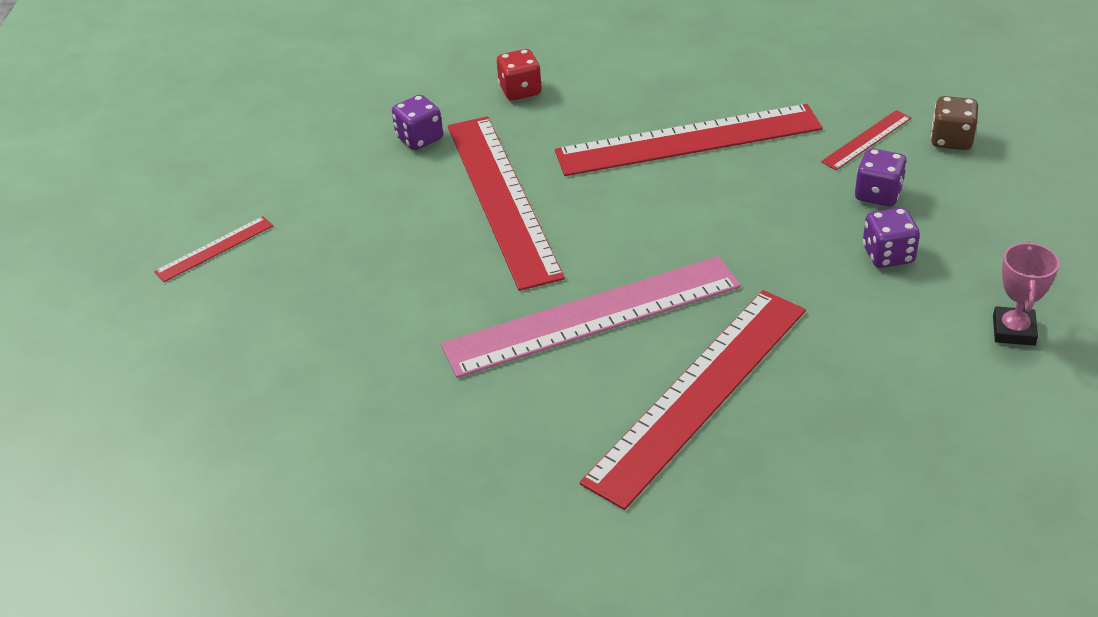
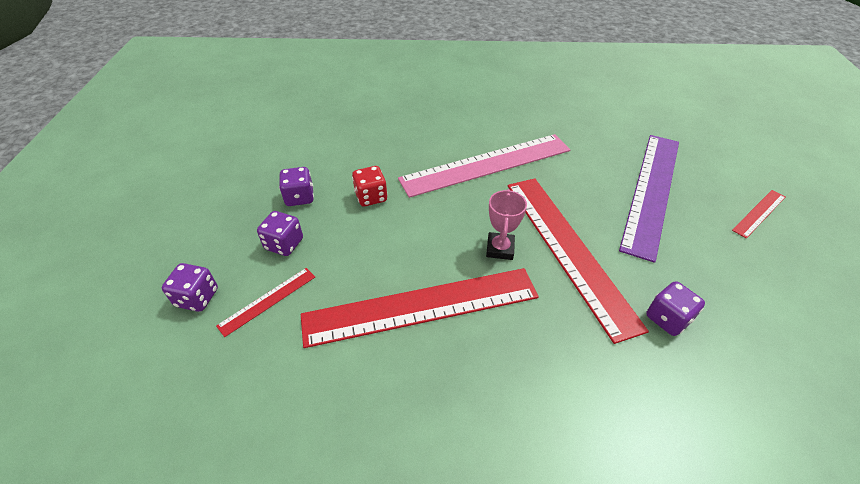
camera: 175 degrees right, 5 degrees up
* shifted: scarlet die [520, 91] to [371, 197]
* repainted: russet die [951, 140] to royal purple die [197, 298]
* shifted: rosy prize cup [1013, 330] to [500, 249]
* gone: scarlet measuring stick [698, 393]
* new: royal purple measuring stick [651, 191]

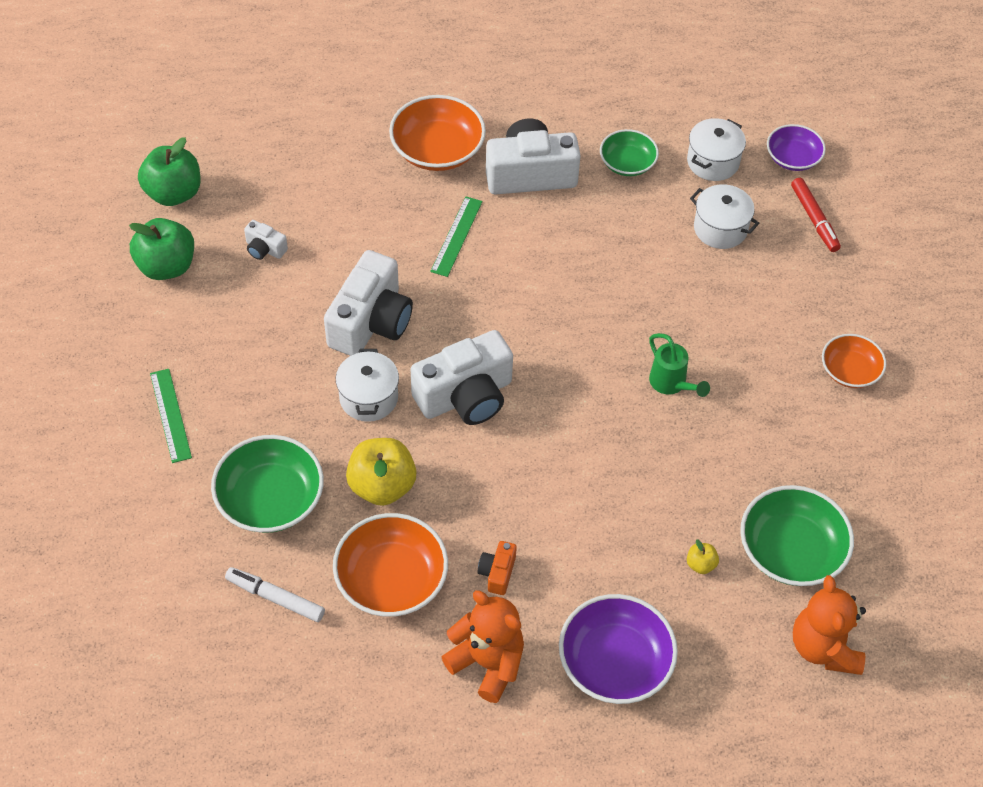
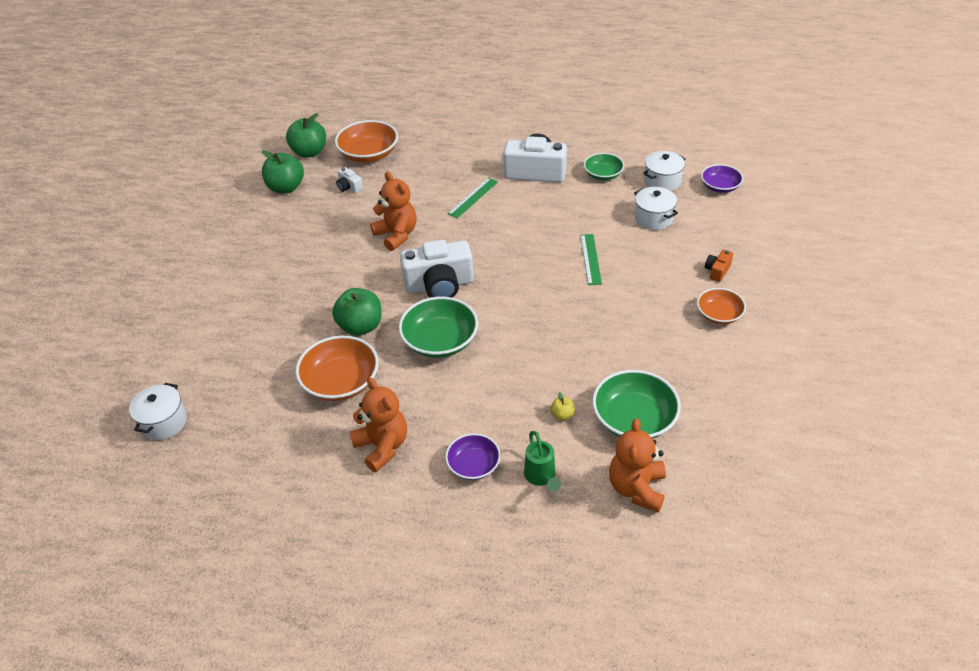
camera: 20 degrees right, 10 degrees down
* shifted: orange-coloured serving bowl [437, 150] to [369, 154]
* gone: scarlet marker pen [814, 219]
* swapped: white photo camera [371, 322] to orange-coloured teddy bear [396, 235]
* shifted: emerald sprinkling can [671, 384] to [541, 477]
* shifted: white pot [368, 398] to [163, 422]
* shifted: emerald measuring stick [170, 415] to [590, 259]
* shifted: emerald serving bowl [270, 499] to [440, 341]
* repainted: bright yellow apple [382, 486] to emerald apple [360, 326]
* shifted: orange-coloured photo camera [497, 573] to [717, 271]
* gone: white marker pen [275, 598]
* scaled: royal purple serving bowl [615, 662] = [473, 465] x0.61

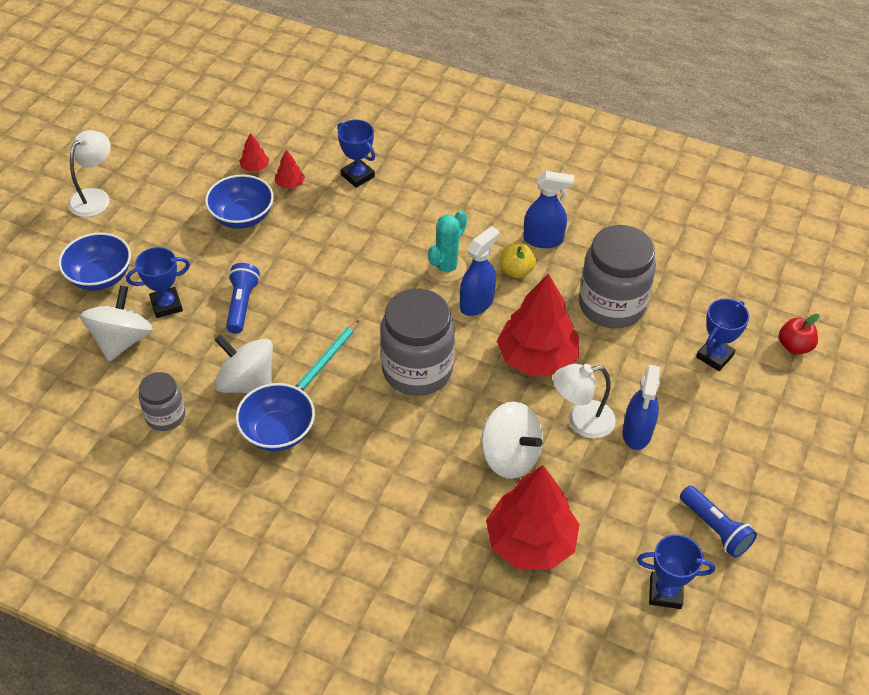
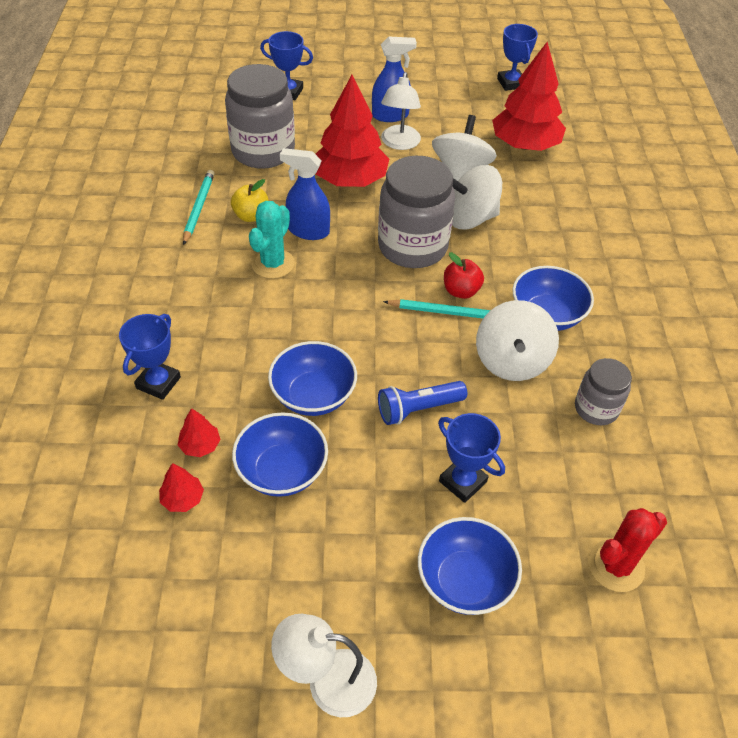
camera: 115 degrees left, 0 degrees up
* swapped: blue sprayer [543, 239] to aqua lead pencil [199, 208]
* rotated: aqua saguaro cactus [446, 268] = [273, 264] 75 degrees counterclockwise
* shifted: white toy top [122, 340] to [470, 218]
* shifted: scarlet apple [794, 346] to [461, 291]
* rotated: white lamp [581, 421] = [399, 143] 45 degrees clockwise
* gone: blue pocket torch [715, 528]
* new: blue serving bowl [313, 395]
* new: scarlet saguaro cactus [616, 566]

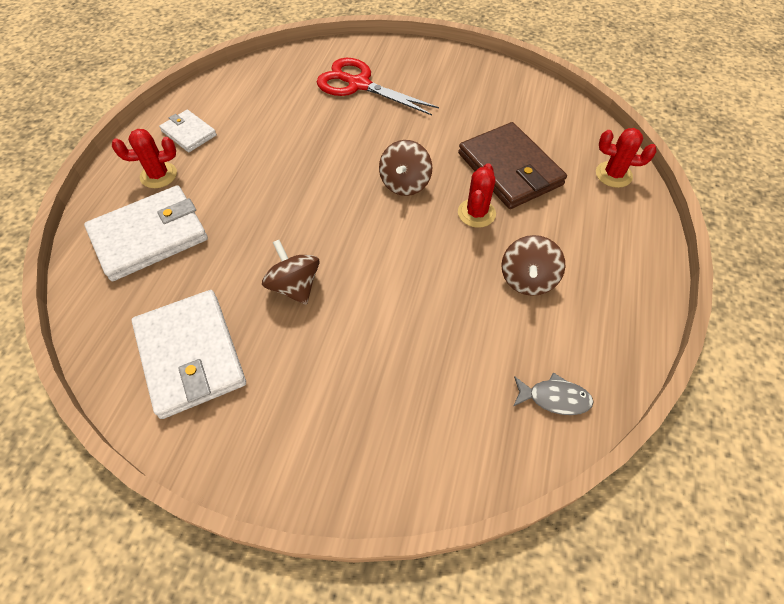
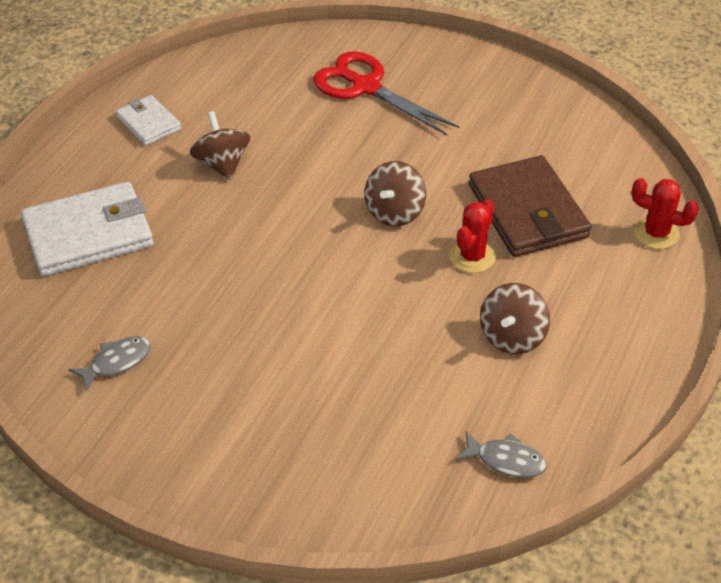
camera: 10 degrees right, 10 degrees down
* gone: scarlet saguaro cactus [158, 175]
* shifted: russet toy top [294, 286] to [222, 164]
* swapped: white wallet [190, 355] to grey fish [116, 362]

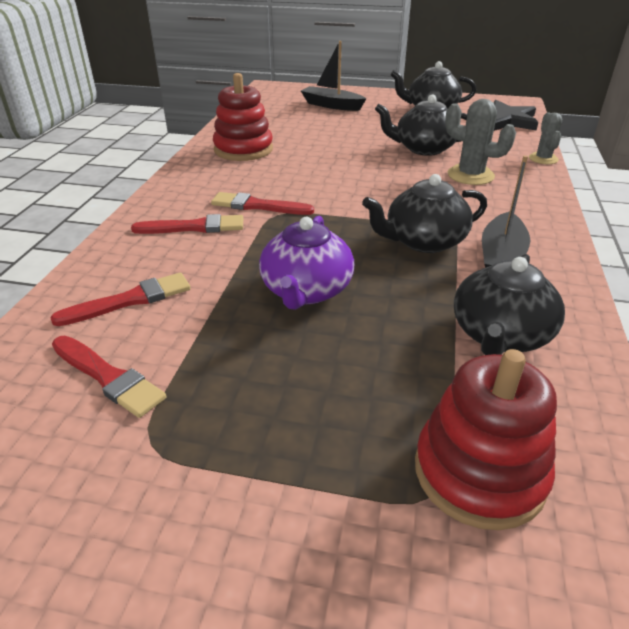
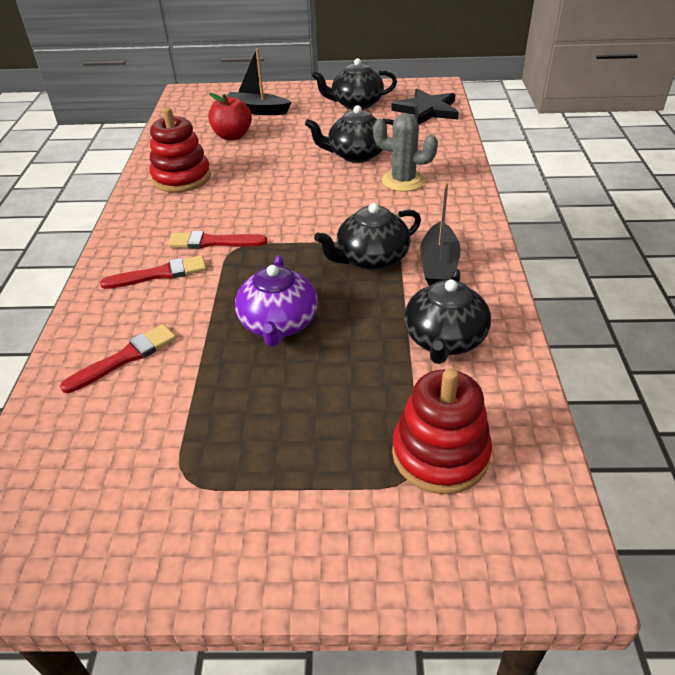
camera: 10 degrees left, 5 degrees up
* gone: grey saguaro cactus [543, 159]
* gone: scarlet paint brush [108, 377]
* new: scarlet apple [232, 136]

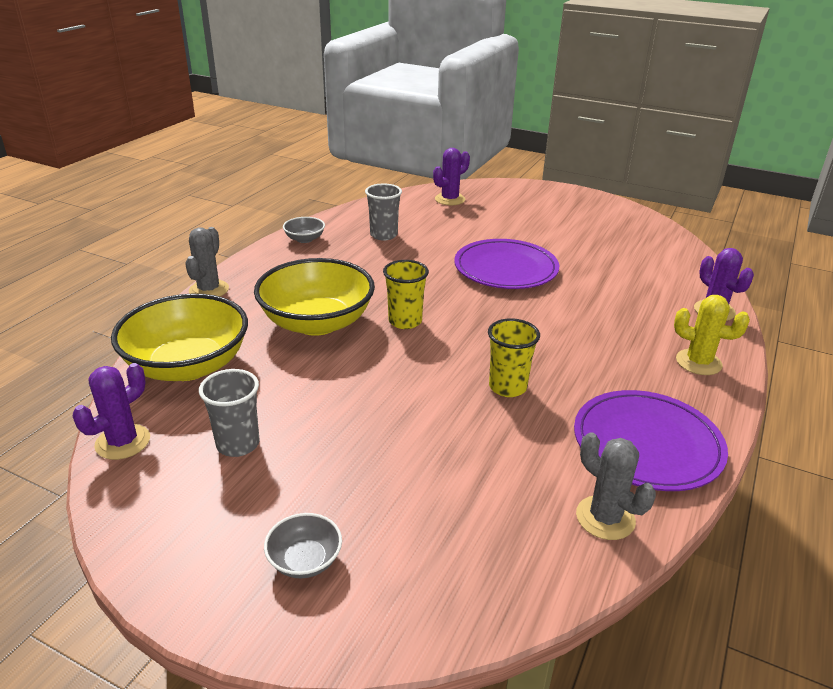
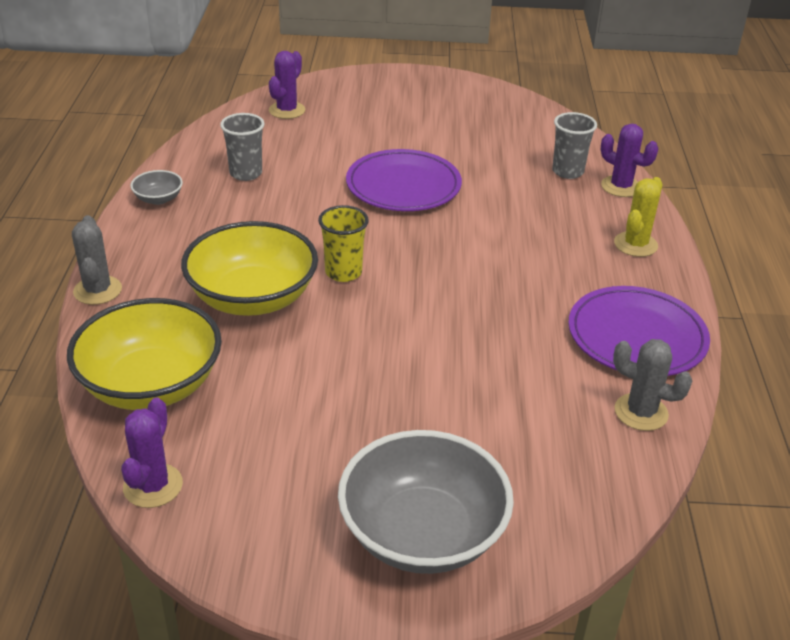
camera: 25 degrees left, 5 degrees up
* rotated: bright yellow saguaro cactus [698, 362] = [635, 244] 60 degrees counterclockwise
* gone: bright yellow beaker [507, 387]
* shifted: grey beaker [238, 444] to [568, 171]
* scaled: grey serving bowl [305, 560] = [422, 533] x2.30

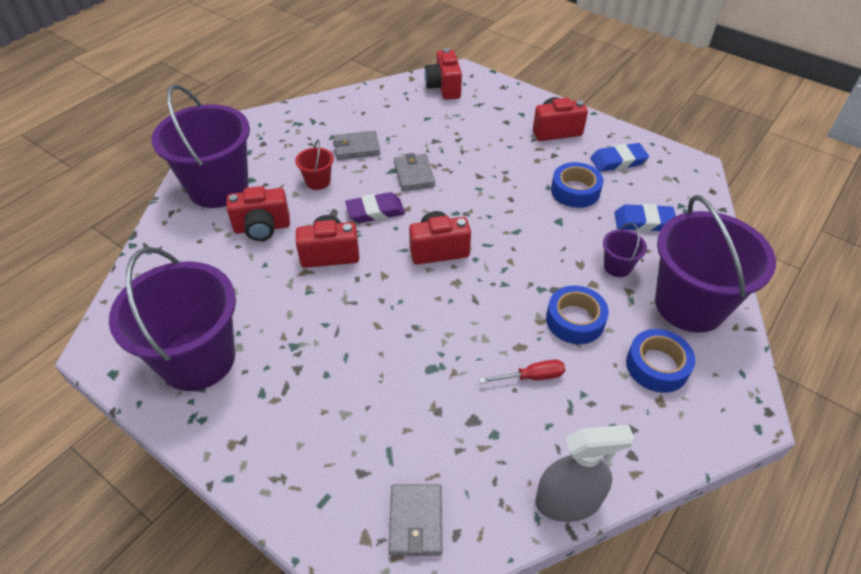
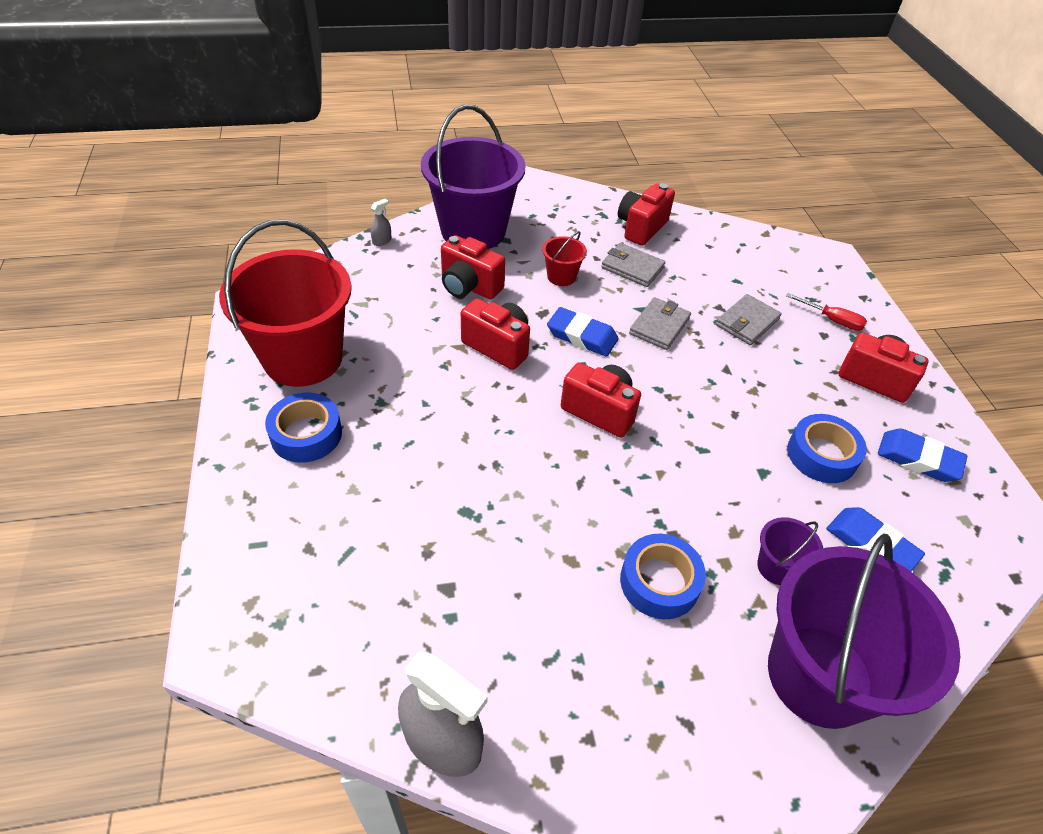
camera: 40 degrees right, 0 degrees up
* shifted: scarlet photo camera [444, 88] to [641, 228]
* repainted: royal purple eraser [375, 211] to blue eraser [582, 336]
* repainted: royal purple sand bucket [198, 359] to scarlet sand bucket [303, 358]
* shifted: blue tape [657, 366] to [306, 434]
* shifted: scarlet flat screwdriver [532, 377] to [832, 320]
* shifted: grey wallet [415, 521] to [747, 322]
* new: grey sprayer [382, 241]

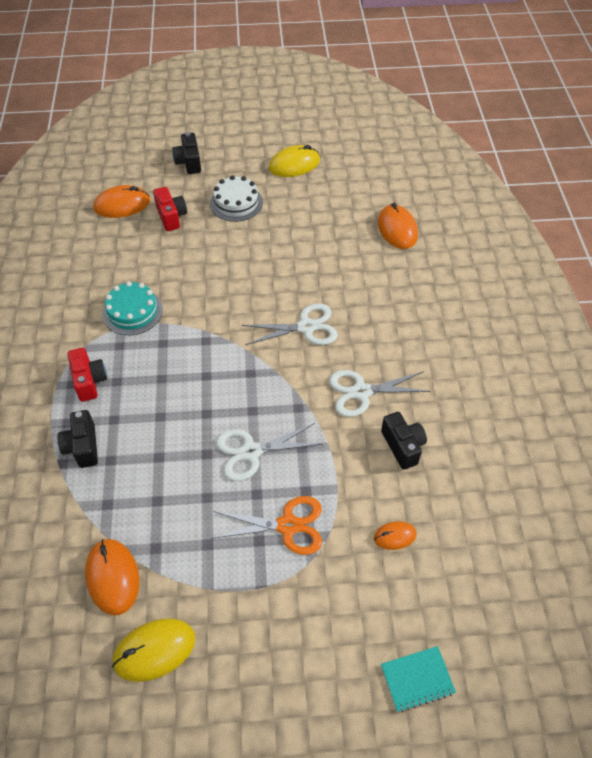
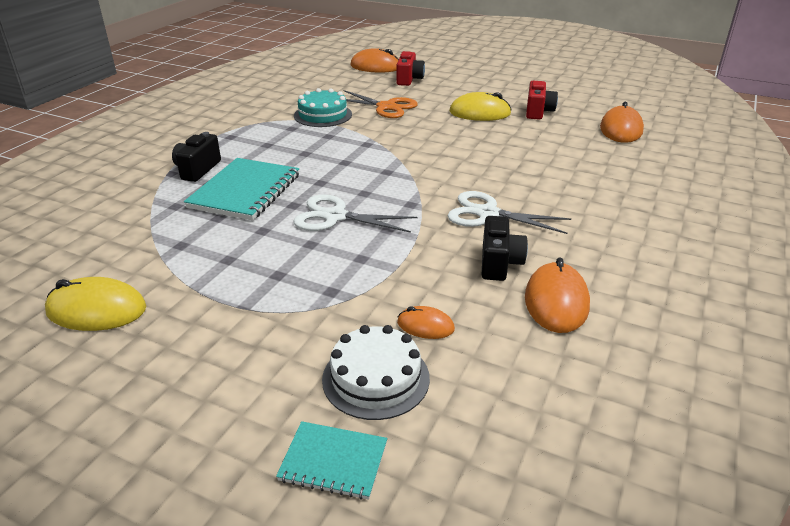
camera: 30 degrees right, 20 degrees down
* gone: ebony photo camera [189, 162]
* shifted: bright yellow computer mouse [294, 164] to [479, 113]
* shifted: white cake [236, 203] to [376, 378]
* gone: white shears [306, 327]
* shifted: scarlet photo camera [89, 381] to [538, 112]
* shifted: orange-coloured shears [287, 526] to [386, 107]
* shifted: orange-coloured computer mouse [112, 577] to [556, 301]
* new: aqua exercise book [245, 191]

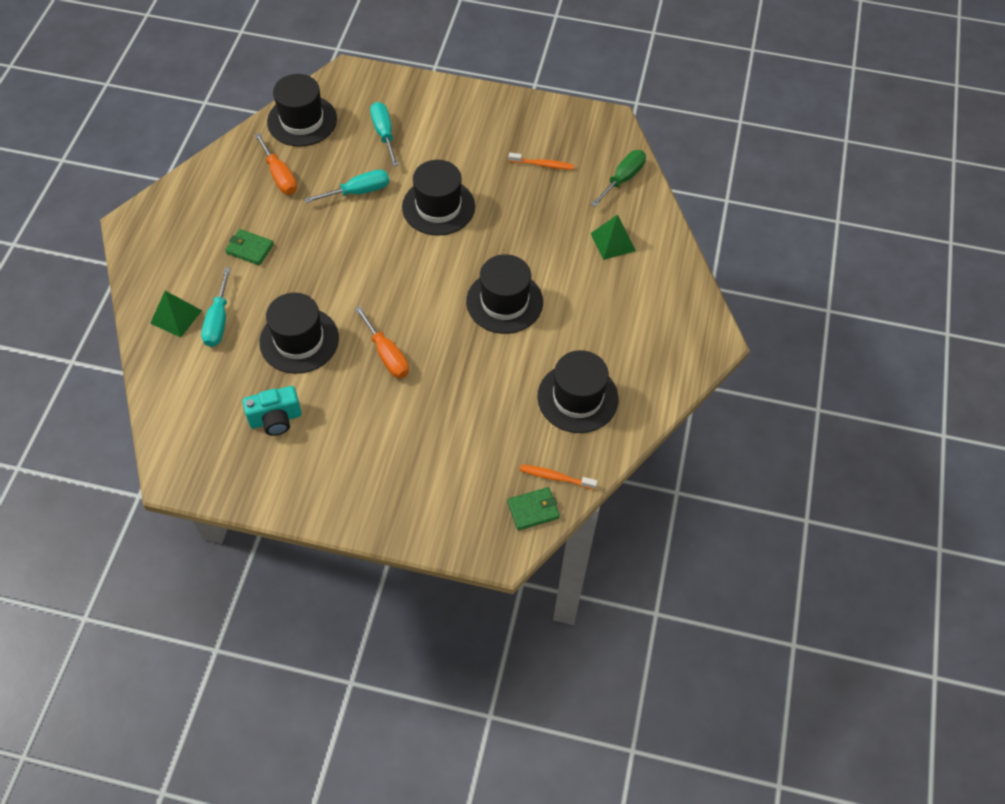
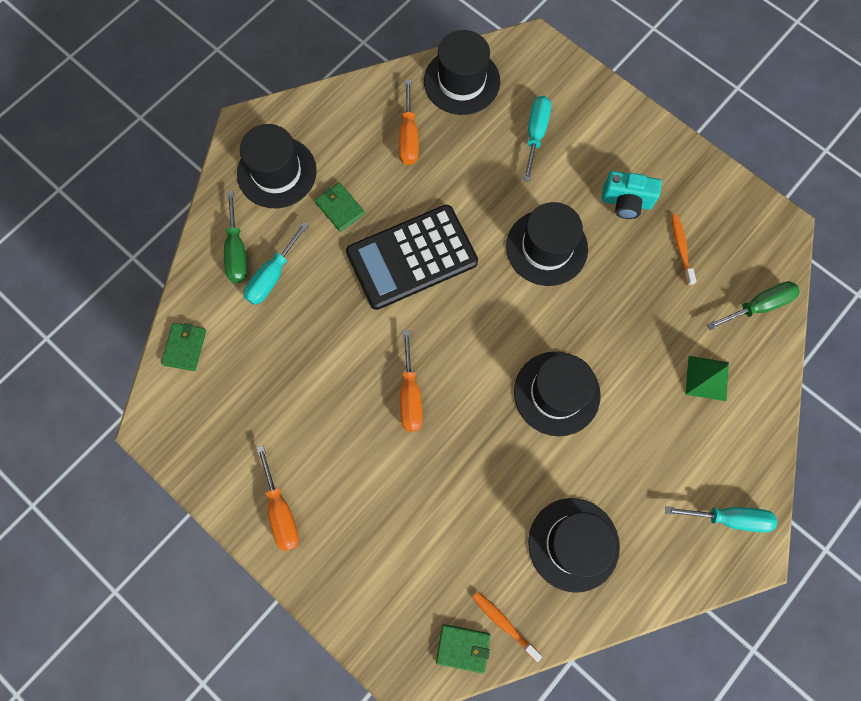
camera: 30 degrees right, 15 degrees up
* rotated: orange-coloured tooth brush [543, 165] = [681, 248] 135 degrees counterclockwise
* shifted: aqua flat screwdriver [358, 192] to [729, 518]
* swapped: emerald pyramid [176, 316] to emerald flat screwdriver [237, 251]
* shifted: ebony hat [299, 340] to [277, 172]
* shifted: aqua photo camera [276, 419] to [626, 202]
* new: ebony pocket calculator [412, 258]
* new: emerald wallet [185, 347]
* new: orange-coloured flat screwdriver [281, 511]

